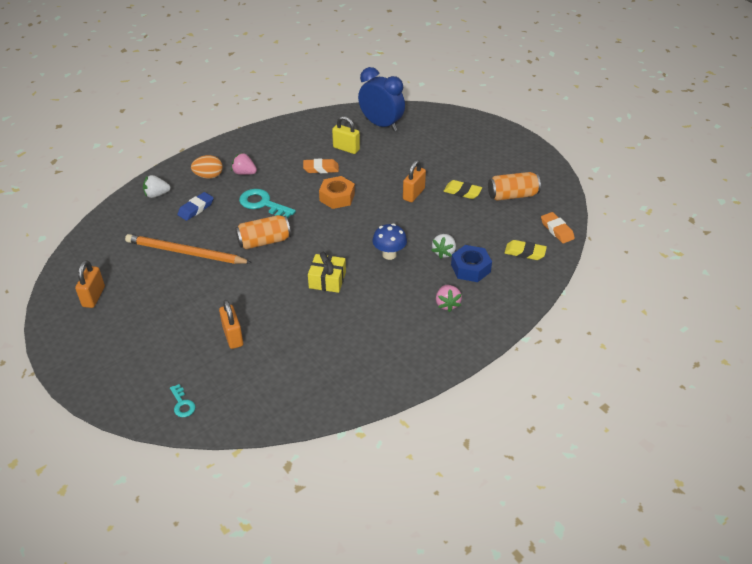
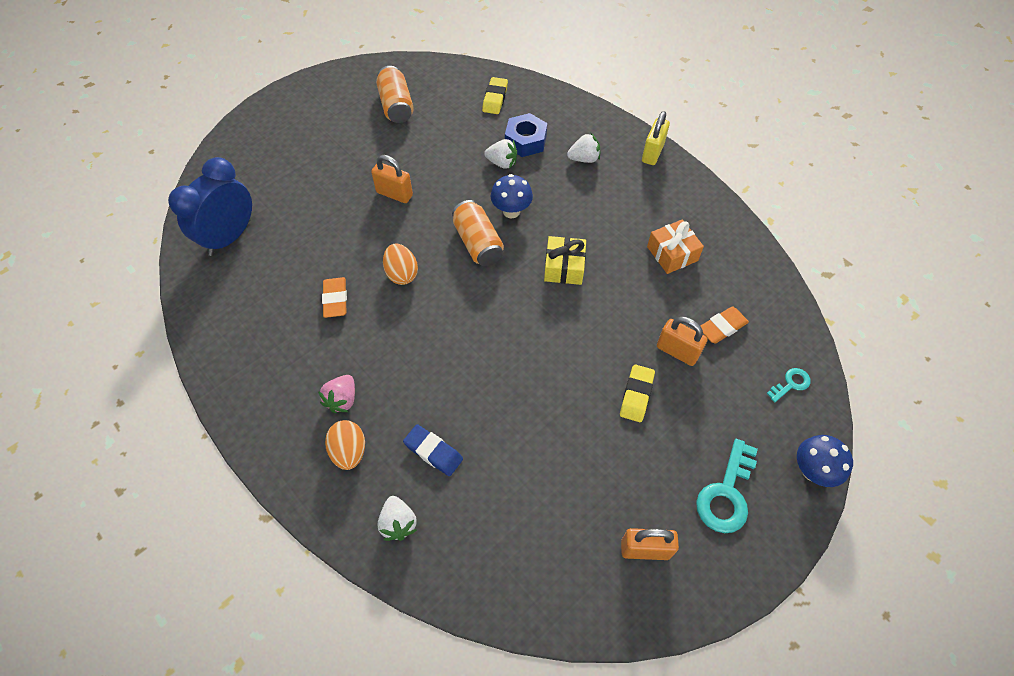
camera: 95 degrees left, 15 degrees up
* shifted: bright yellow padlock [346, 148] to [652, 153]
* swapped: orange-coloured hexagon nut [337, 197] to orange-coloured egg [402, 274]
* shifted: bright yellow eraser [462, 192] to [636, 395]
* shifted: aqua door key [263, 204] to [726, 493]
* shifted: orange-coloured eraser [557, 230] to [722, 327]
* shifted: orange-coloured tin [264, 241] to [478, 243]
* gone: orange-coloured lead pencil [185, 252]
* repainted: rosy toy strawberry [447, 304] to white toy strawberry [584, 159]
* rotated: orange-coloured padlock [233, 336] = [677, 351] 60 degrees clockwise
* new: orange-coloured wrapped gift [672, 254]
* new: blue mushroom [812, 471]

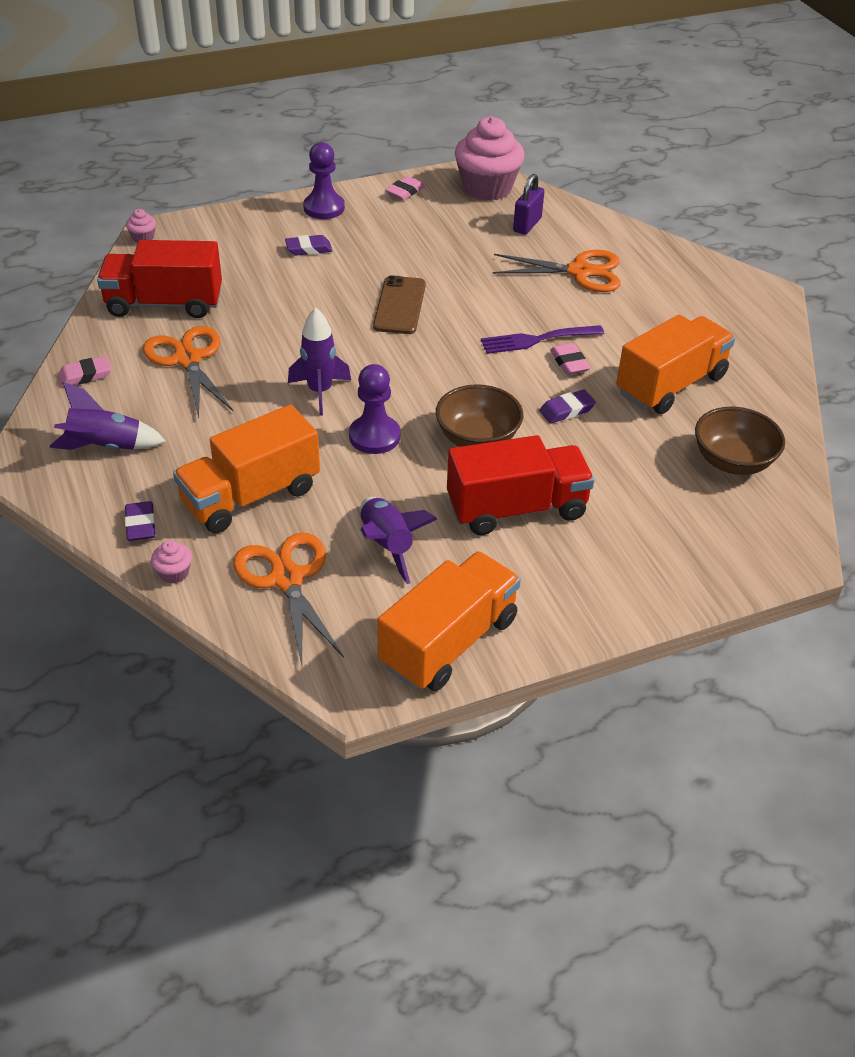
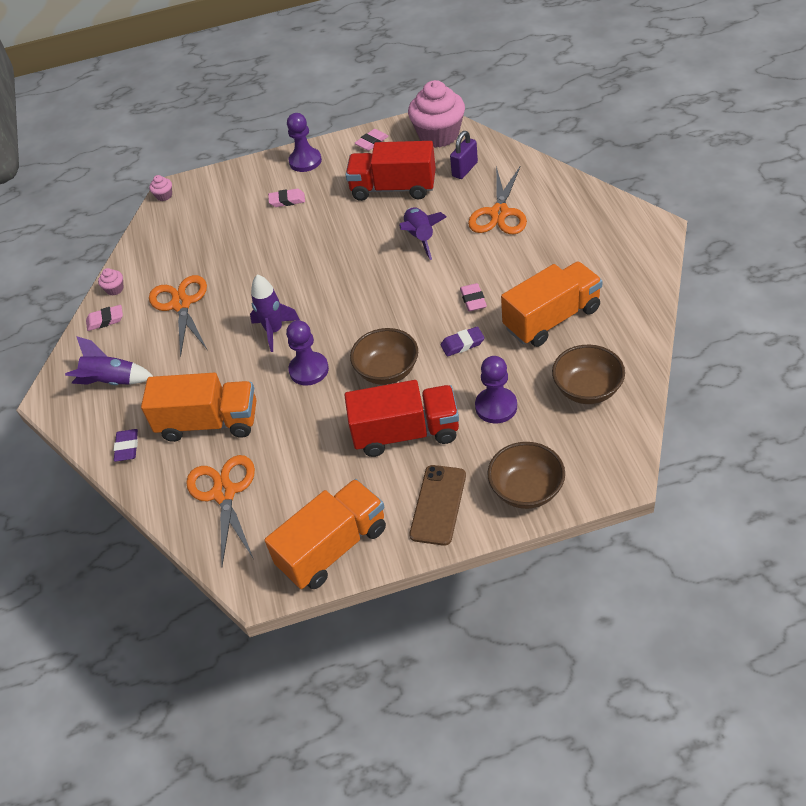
camera: 15 degrees right, 5 degrees up
* repainted: royal purple eraser [308, 249] to rosy eraser [287, 200]
* shifted: scarlet lorry [164, 304] to [393, 188]
* rotated: orange-coloured shears [580, 272] = [499, 213] 90 degrees clockwise
* shifted: russet smartphone [399, 305] to [438, 505]
* gone: royal purple dinner fork [536, 340]
* rotated: orange-coloured lorry [251, 496] = [209, 422] 150 degrees counterclockwise
* shifted: royal purple toy rocket [387, 545] to [420, 238]
* shifted: rosy muffin [174, 573] to [115, 289]
* new: royal purple pawn [496, 406]
* new: russet serving bowl [526, 490]

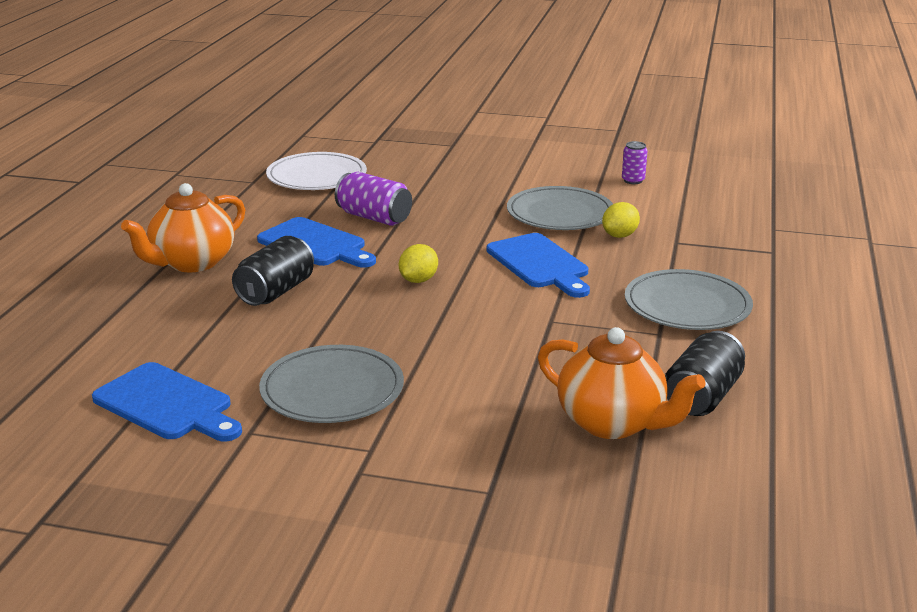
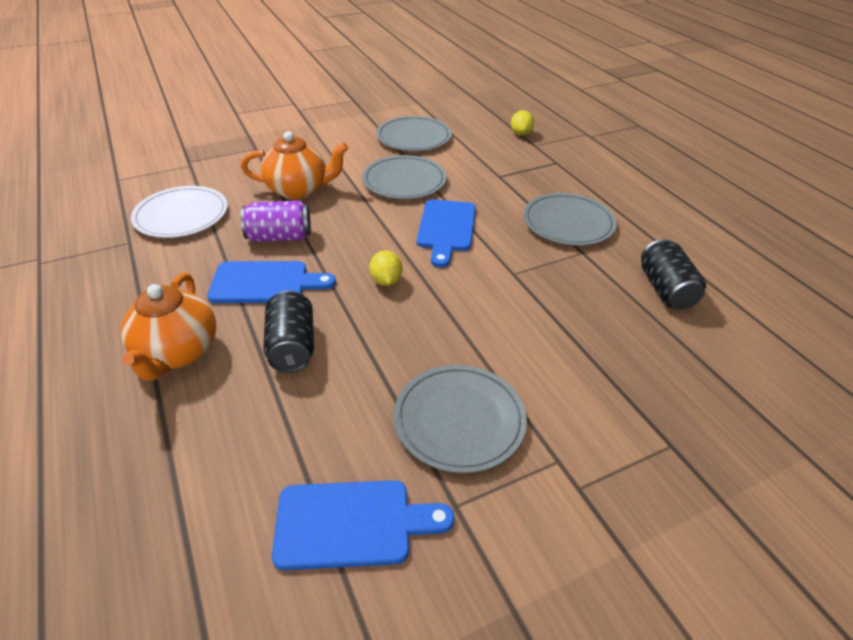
camera: 40 degrees left, 15 degrees up
* swapped: royal purple tin [633, 180] to grey plate [413, 137]
* shifted: bright yellow lemon [619, 235] to [521, 134]
* rotated: blue bread board [540, 264] = [446, 229] 75 degrees clockwise
* shifted: orange-coloured tea pot [612, 423] to [298, 190]

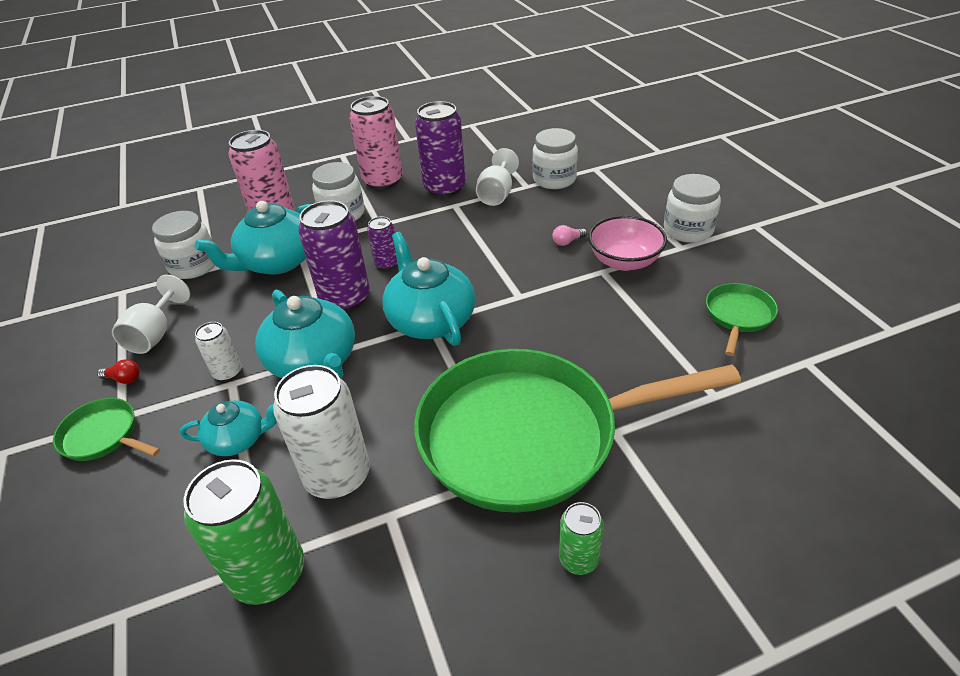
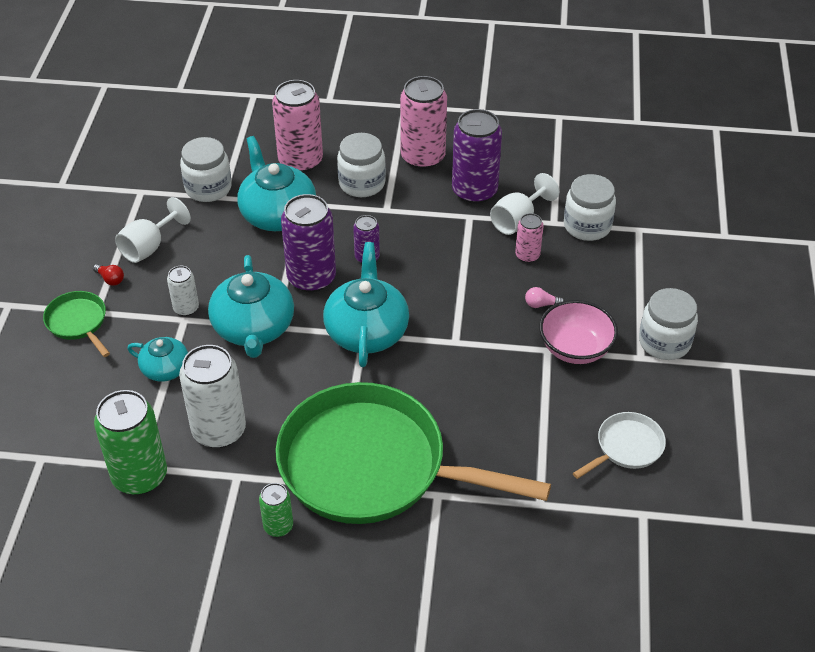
camera: 25 degrees right, 5 degrees up
* rotated: aqua tea pot [277, 262] = [277, 214] 75 degrees clockwise
* repainted: emerald frying pan [738, 316] to white frying pan [626, 447]
* shifted: emerald tin [578, 559] to [278, 526]
* new: rosy tin [527, 255]

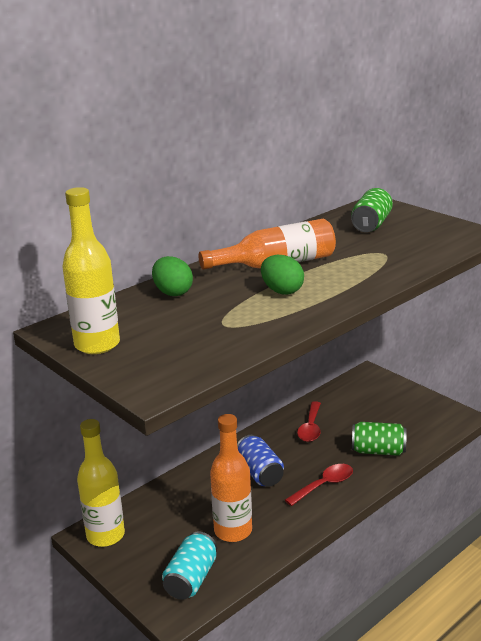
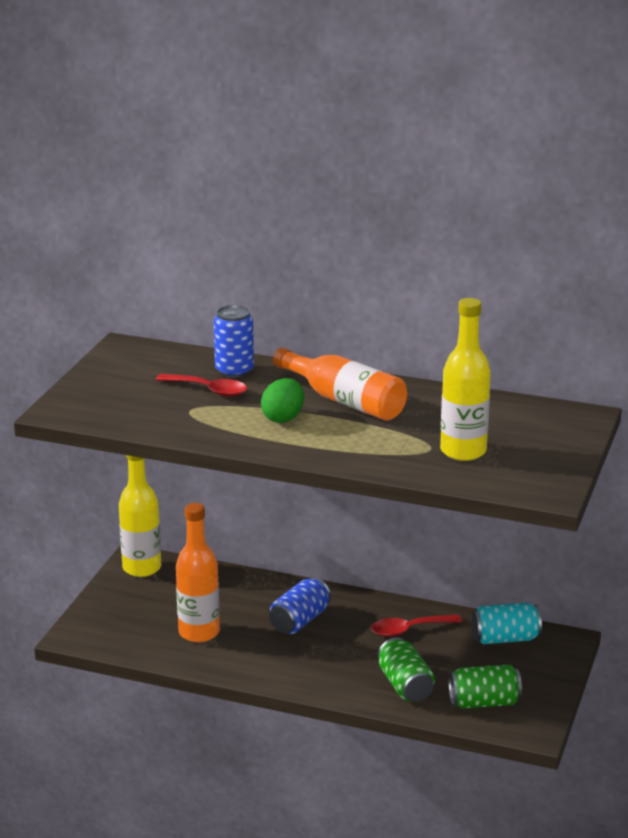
camera: 60 degrees right, 0 degrees up
* shifted: bright yellow bottle [97, 344] to [463, 451]
* shifted: emerald tin [371, 225] to [484, 702]
* swapped: emerald egg [173, 292] to blue tin [234, 371]
* shifted: scarlet spoon [324, 485] to [208, 390]
* shifted: aqua tin [191, 579] to [505, 639]

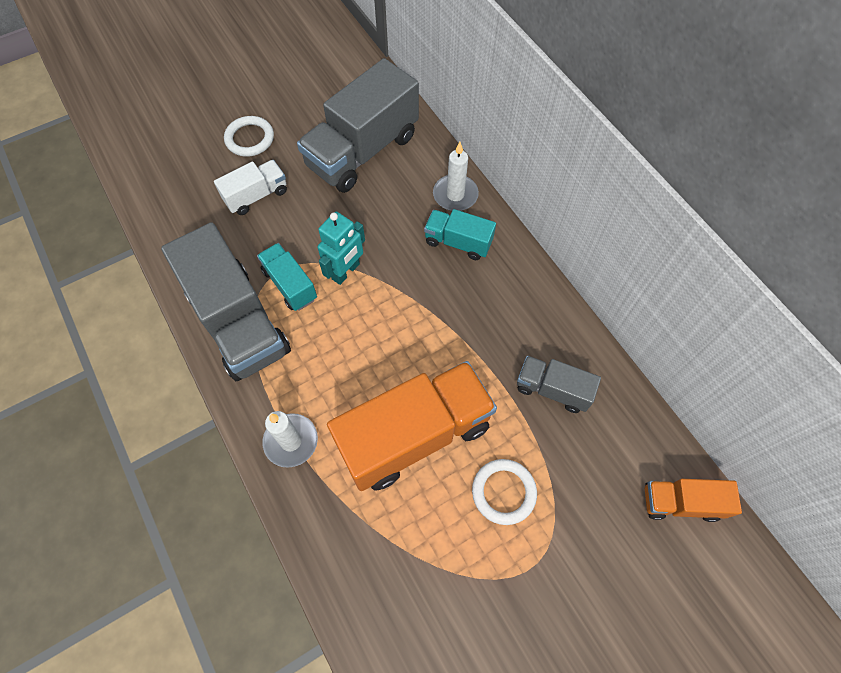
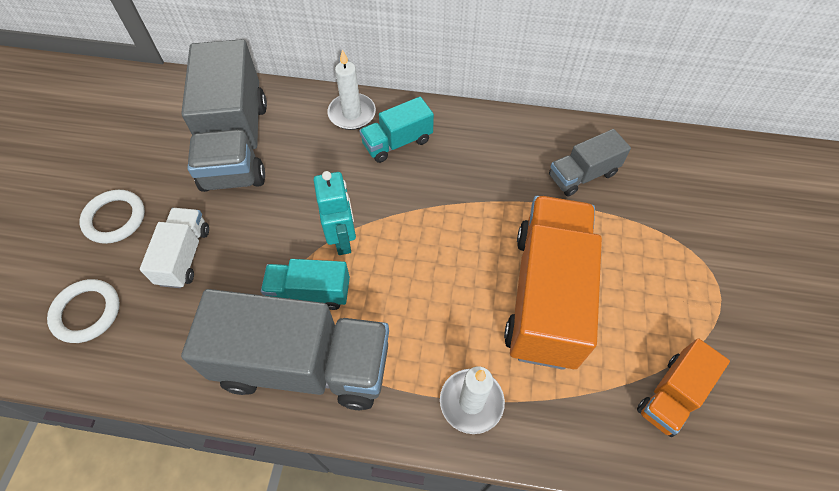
camera: 50 degrees left, 5 degrees down
* shifted: white torus [503, 492] to [87, 312]
* shifted: orange-coloured lorry [680, 502] to [671, 394]

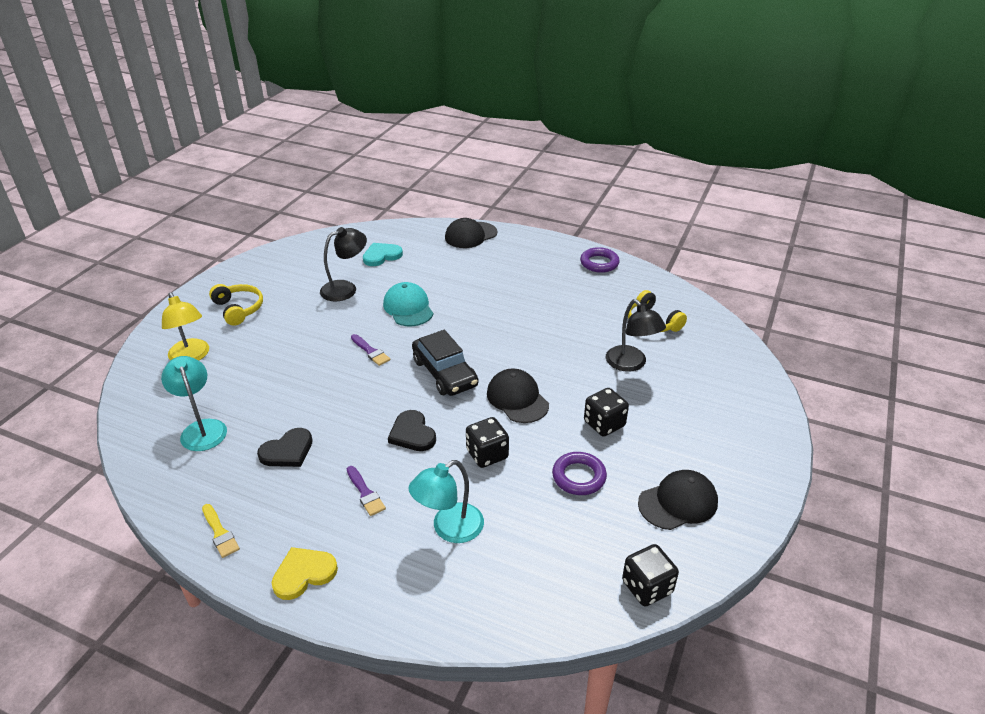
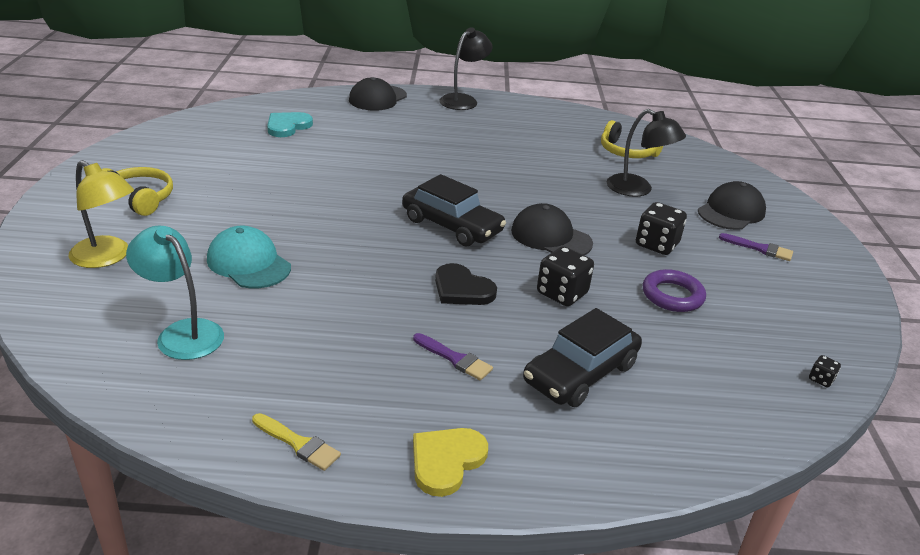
camera: 25 degrees left, 5 degrees down
* shifted: ebony lamp [346, 289] to [463, 100]
* gone: royal purple torus [599, 263]
* shifted: aqua peaked cap [408, 308] to [248, 263]
* shifted: royal purple paint brush [371, 351] to [760, 248]
* gone: ebony heart [287, 451]
* swapped: aqua lamp [449, 529] to ebony automobile [580, 373]
* shifted: ebony peaked cap [678, 502] to [731, 212]
* scaled: ebony die [647, 587] = [821, 379] x0.47

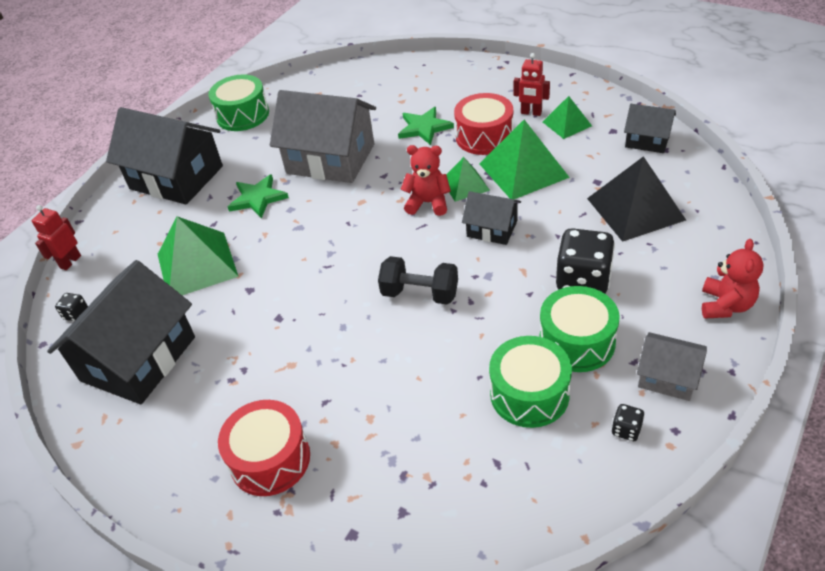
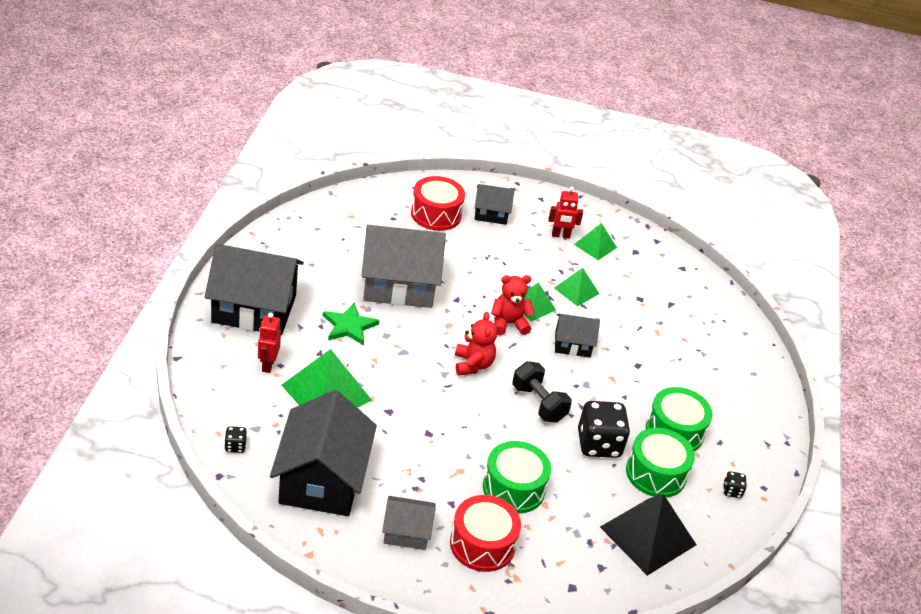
camera: 30 degrees left, 5 degrees down
* shifted: emerald toy drum [243, 115] to [513, 488]
* shifted: scarlet toy drum [484, 137] to [436, 214]
* shifted: ebony house [647, 140] to [491, 213]
* gone: emerald star shape [424, 128]
* scaled: emerald pyramid [523, 170] = [576, 290] x0.57
* shifted: ebony pyramid [635, 208] to [648, 535]
* shifted: scarlet robot figure [70, 262] to [268, 365]
* shifted: ebony die [583, 281] to [598, 444]
* shifted: scarlet teddy bear [725, 305] to [473, 365]
* rotated: ebony free weight [420, 294] = [538, 403] 60 degrees clockwise
* shifted: grey house [668, 377] to [406, 532]

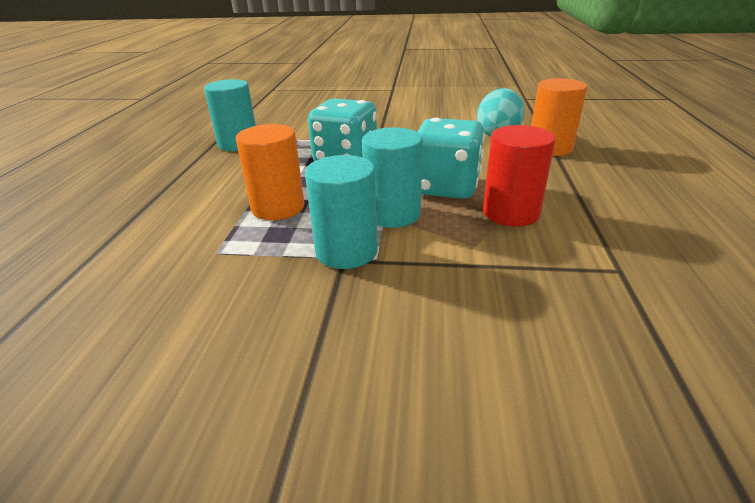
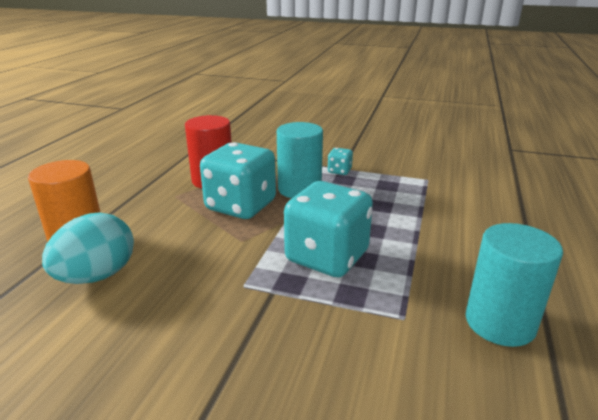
camera: 170 degrees left, 5 degrees down
* gone: orange-coloured solid cylinder [278, 207]
* swapped: aqua solid cylinder [346, 251] to aqua die [339, 171]

